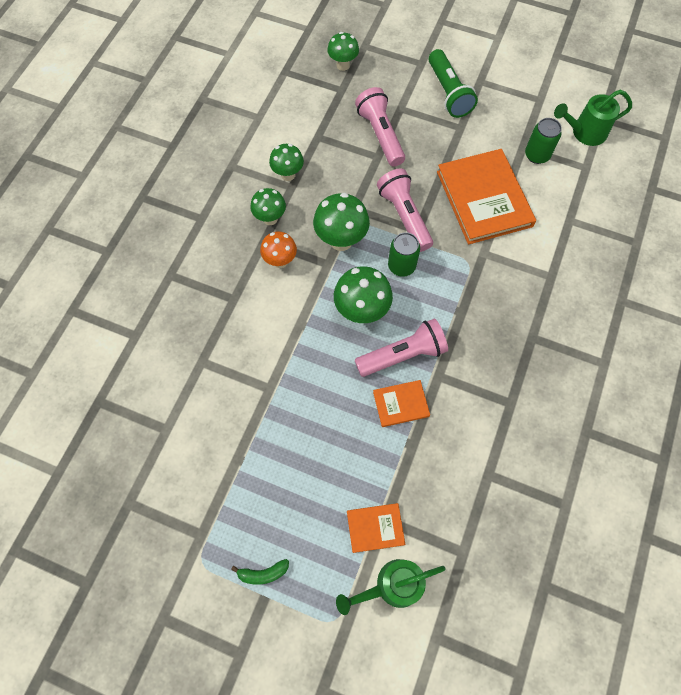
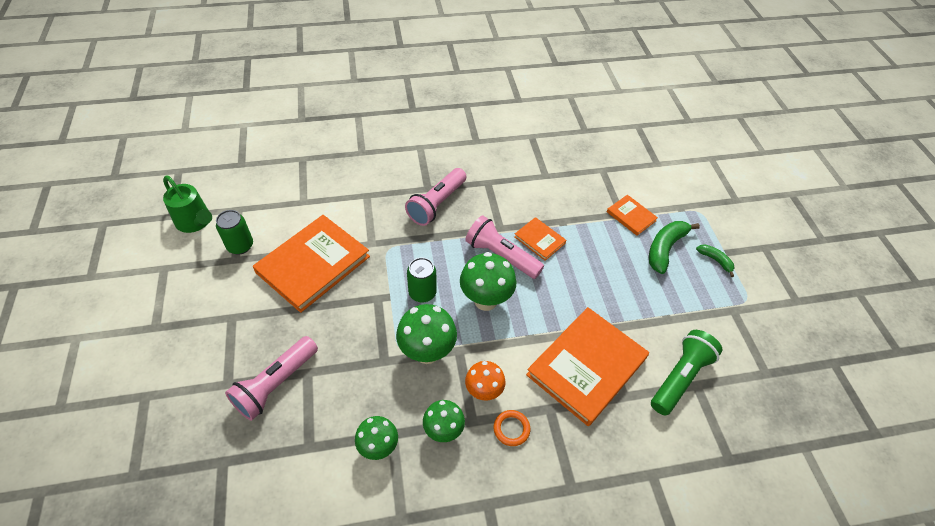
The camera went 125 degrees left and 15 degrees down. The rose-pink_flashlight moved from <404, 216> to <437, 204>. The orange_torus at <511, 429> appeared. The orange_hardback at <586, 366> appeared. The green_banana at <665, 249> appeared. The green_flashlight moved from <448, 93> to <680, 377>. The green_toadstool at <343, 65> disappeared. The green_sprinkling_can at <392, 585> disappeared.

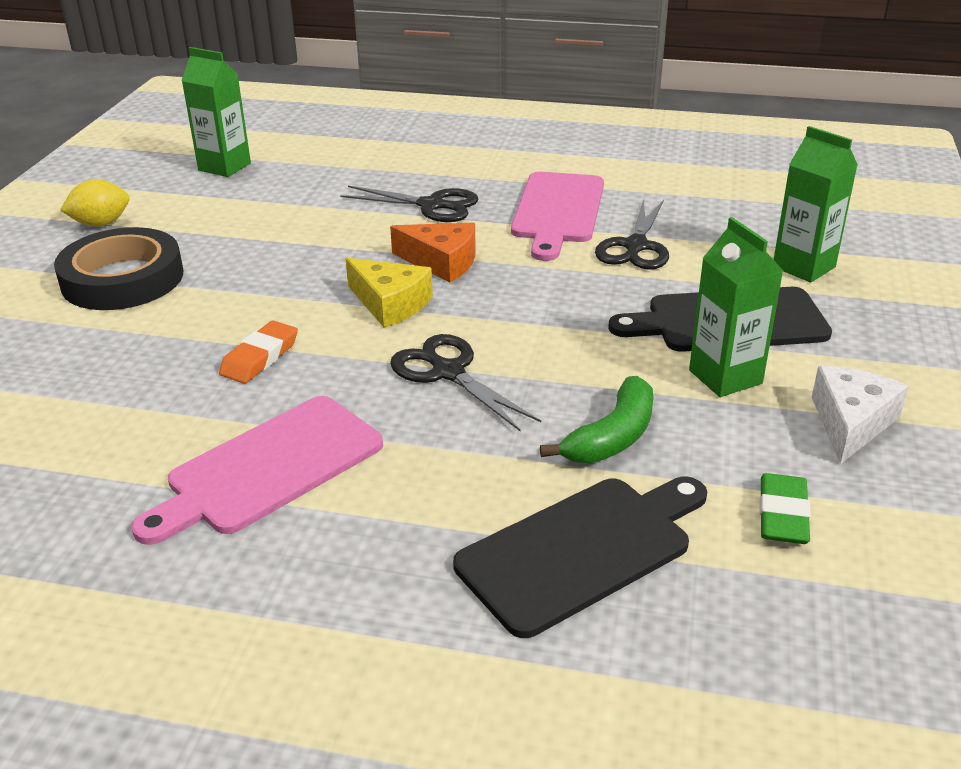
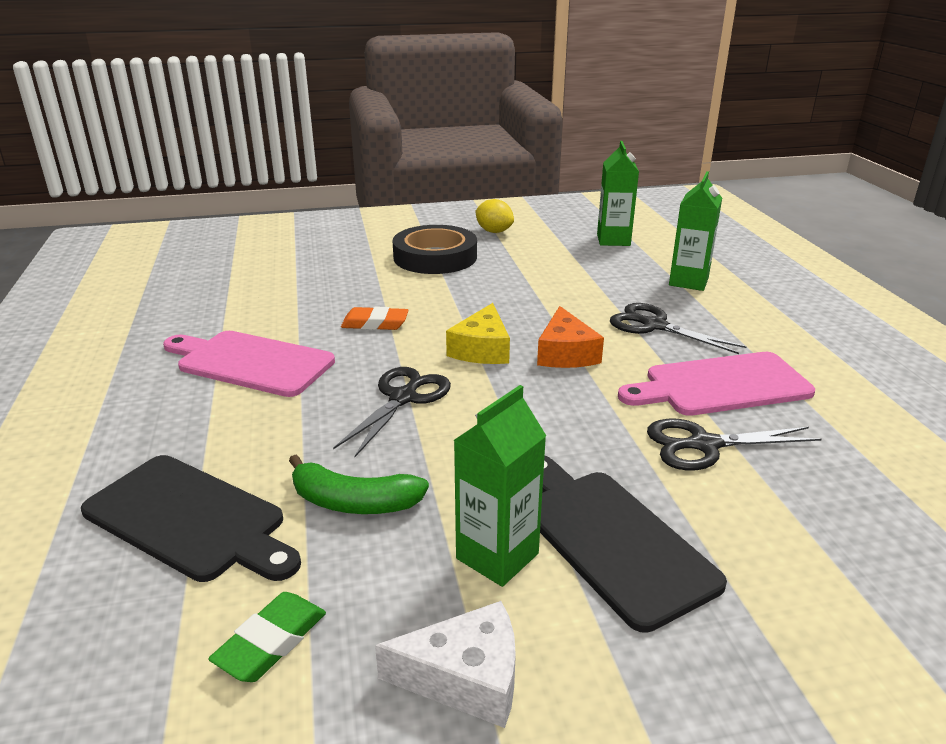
The camera went 65 degrees right and 5 degrees down. The green_eraser at <782, 515> turned 45 degrees counterclockwise. The jet-black_pair_of_scissors at <432, 205> turned 135 degrees clockwise. The green_juice_carton moved from <803, 267> to <688, 281>.

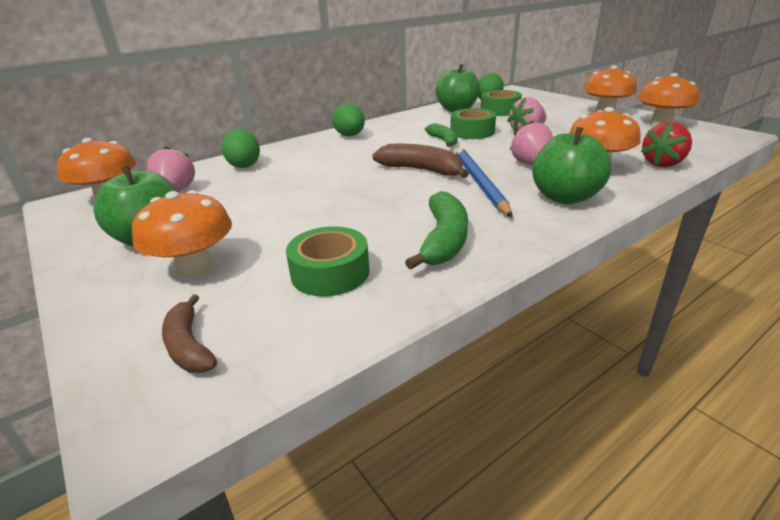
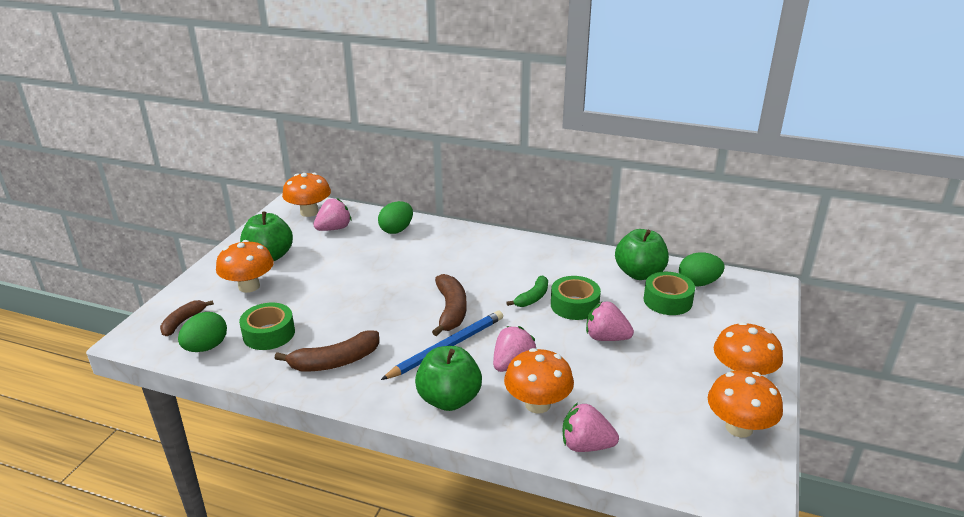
The camera went 55 degrees right and 0 degrees up. The green_toy_egg moved from <350, 136> to <206, 347>. The green_banana at <444, 240> became the russet_banana at <335, 362>. The crimson_berry at <662, 163> became the rose-pink_berry at <586, 445>.

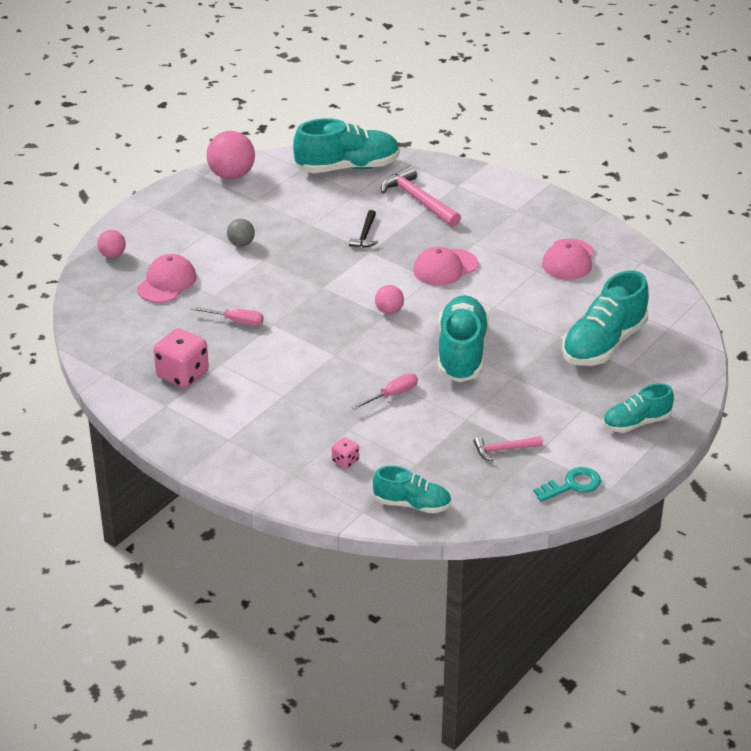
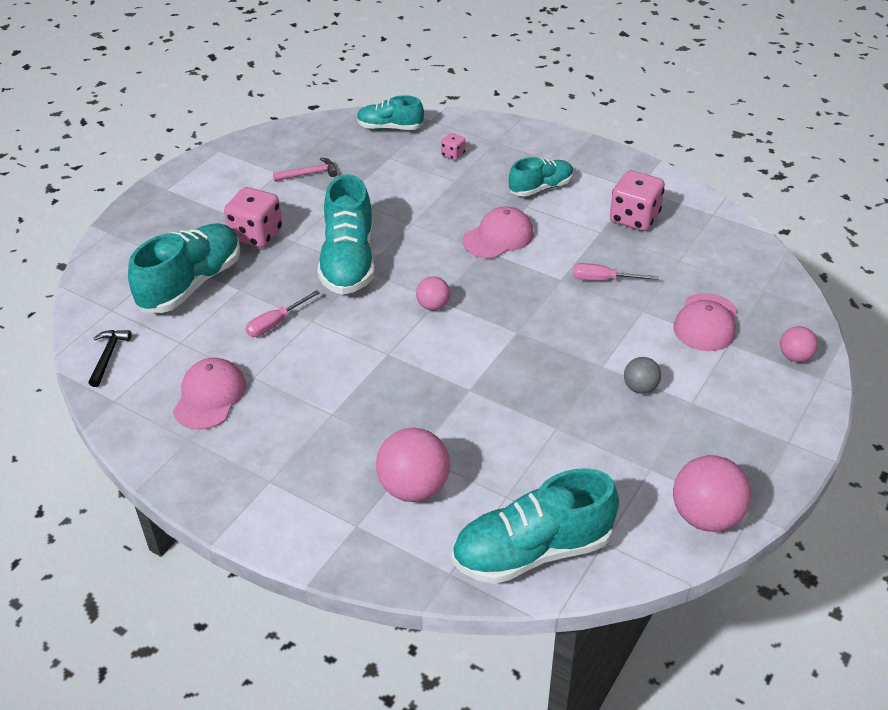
The camera went 175 degrees right and 5 degrees up. The jet-black_hammer moved from <365, 235> to <108, 356>. The rose-pink_game_die at <256, 235> appeared. The rose-pink_screwdriver moved from <392, 395> to <275, 323>. The rose-pink_hammer at <418, 200> was replaced by the rose-pink_play_ball at <414, 488>. The rose-pink_baseball_cap moved from <445, 267> to <498, 237>. The aqua_lace-up_shoe moved from <636, 423> to <541, 188>. The aqua_latchkey at <572, 485> disappeared.

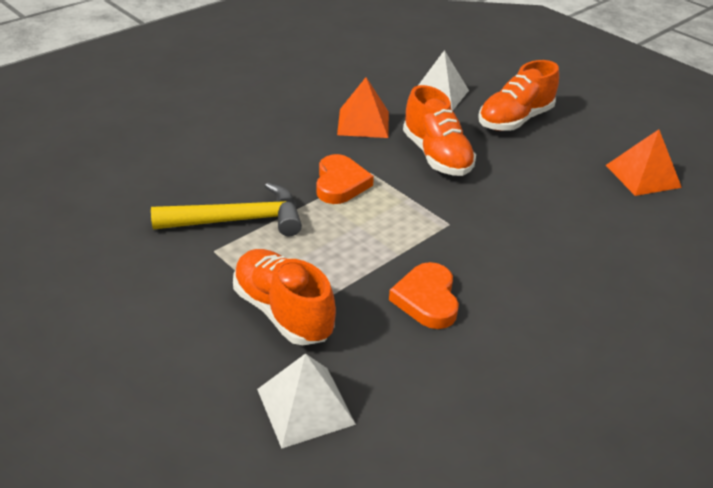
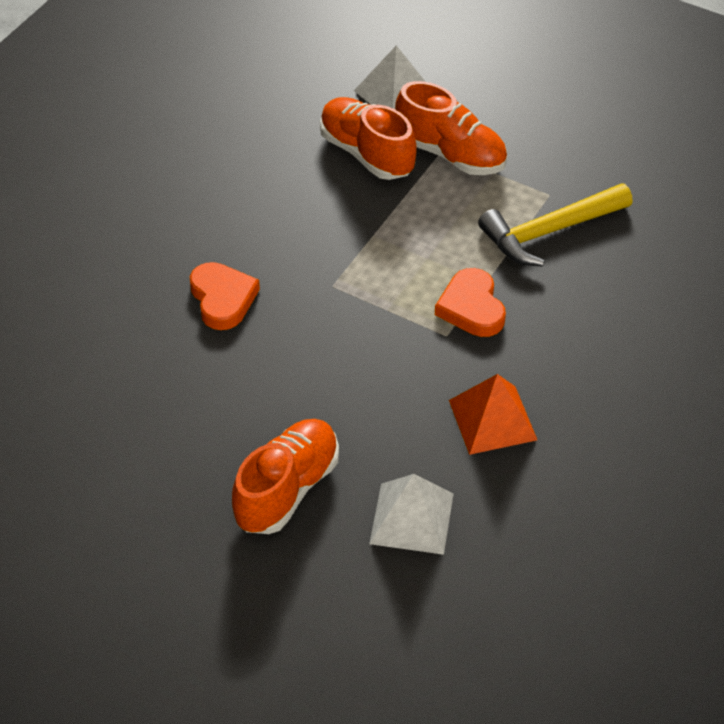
The camera went 165 degrees right and 10 degrees up. The orange_love_heart moved from <427, 299> to <222, 299>. The orange_lace-up_shoe moved from <436, 156> to <367, 153>. The orange_pyramid at <643, 176> disappeared.

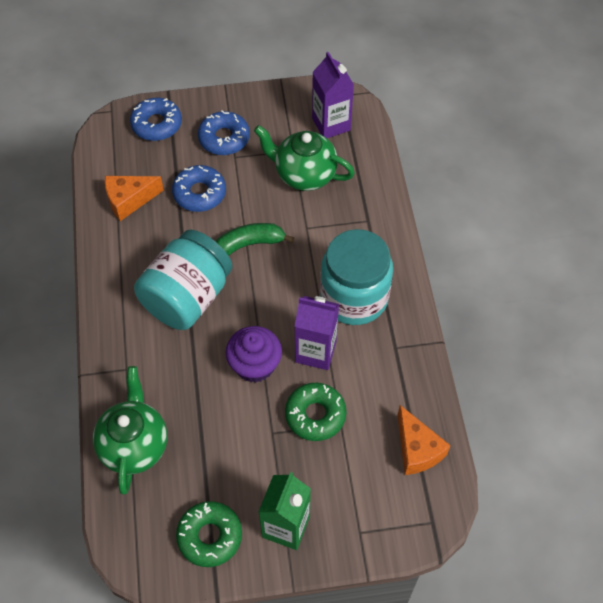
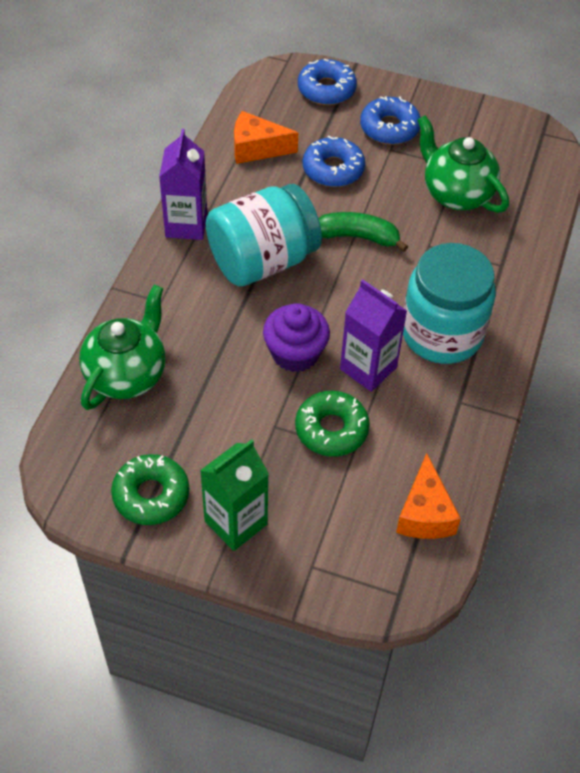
The camera went 25 degrees right and 5 degrees down. The royal_purple_juice_carton moved from <331, 124> to <186, 225>.

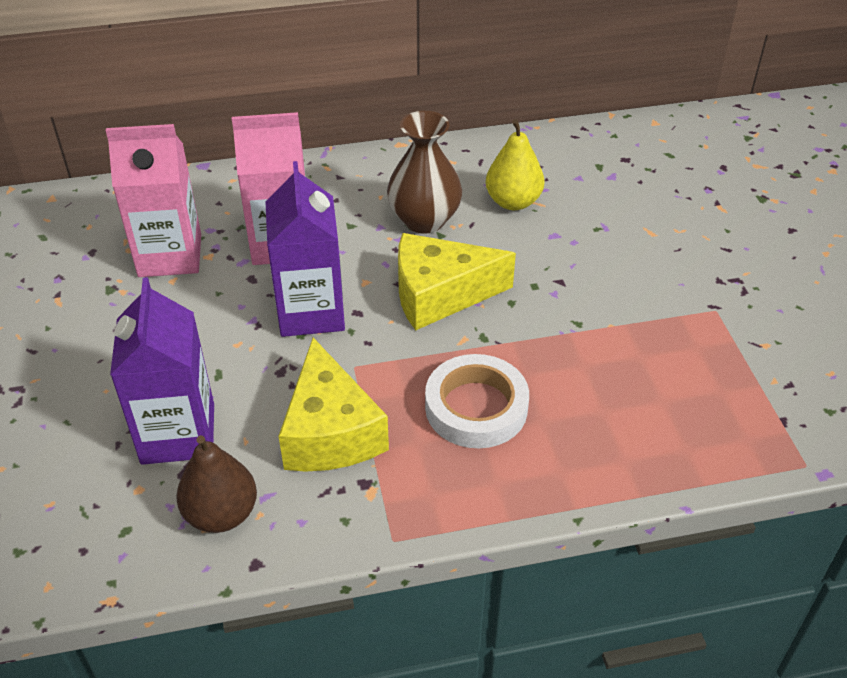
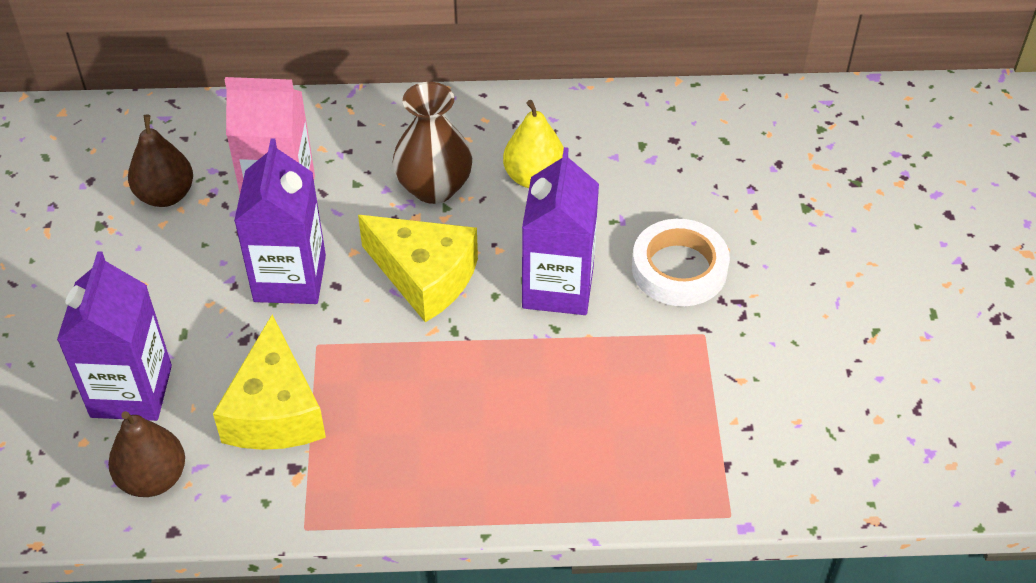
The camera went 10 degrees right and 5 degrees up. The rose-pink_juice_carton at <170, 255> was replaced by the russet_pear_fruit at <166, 195>. The yellow_cheese_wedge at <440, 294> turned 150 degrees counterclockwise. The royal_purple_juice_carton at <558, 287> appeared. The white_roll_of_tape moved from <476, 407> to <679, 268>.

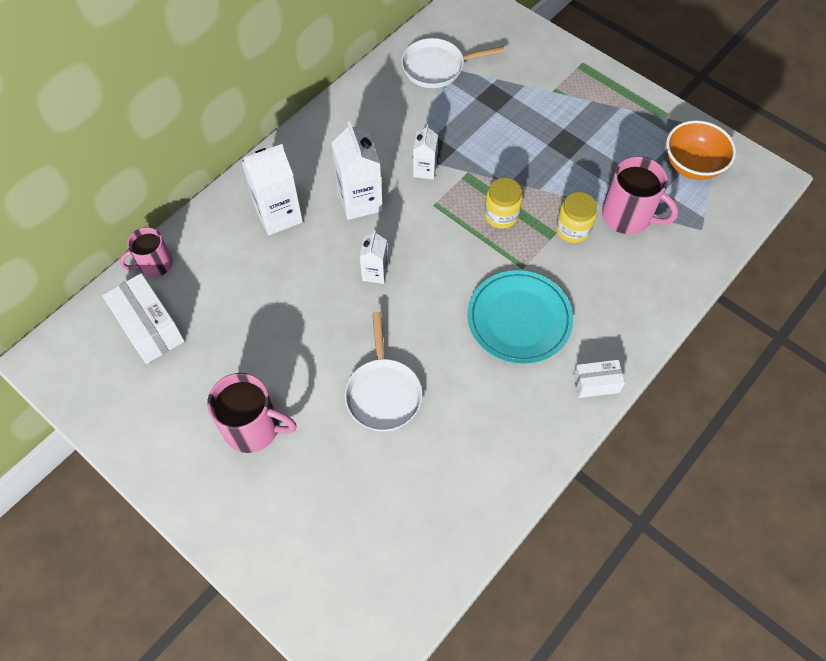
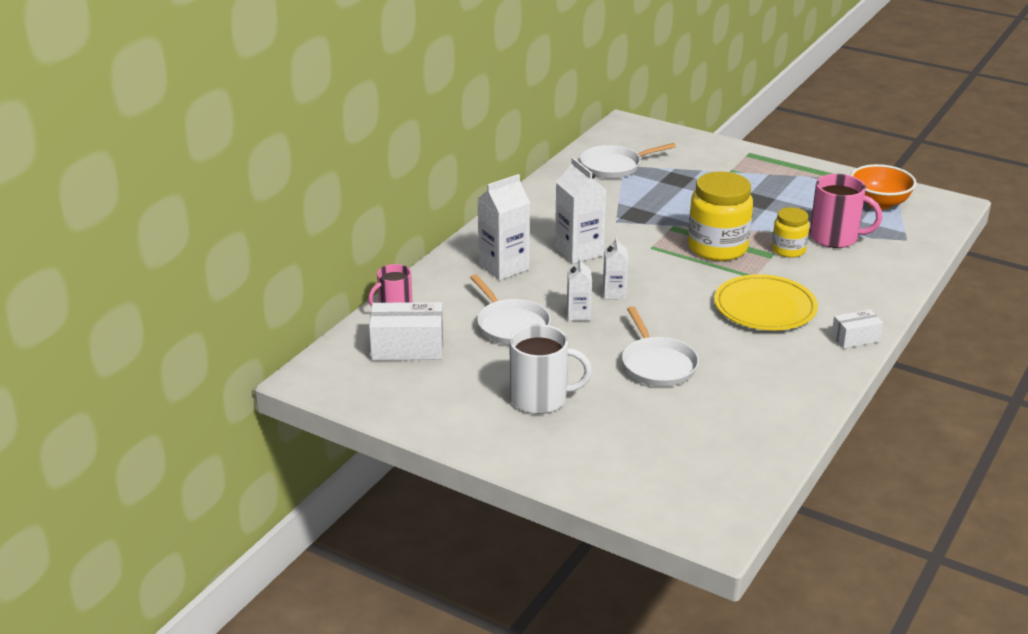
The camera went 10 degrees left and 30 degrees down. The white_package at <149, 327> turned 45 degrees counterclockwise. The white_frying_pan at <511, 325> appeared. The rose-pink_mug at <253, 427> became the white_mug at <541, 399>. The white_juice_carton moved from <425, 170> to <578, 314>. The yellow_jam_jar at <501, 215> changed to 1.78 times the size. The aqua_flat_dish at <519, 319> became the yellow_flat_dish at <765, 307>.

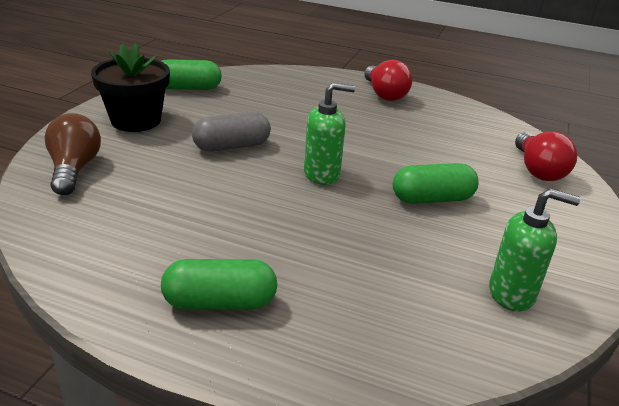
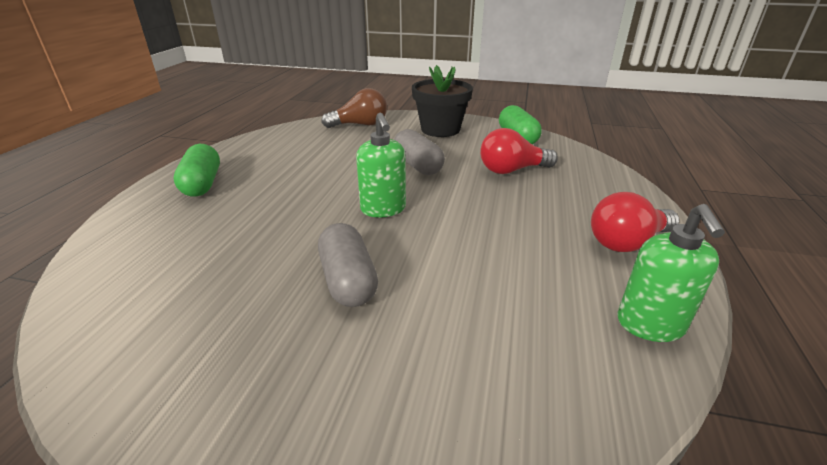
The camera went 85 degrees right and 0 degrees up. The green_pill_shape at <432, 199> became the grey_pill_shape at <348, 280>. The crimson_bulb moved from <538, 170> to <512, 170>. The green_soap_dispenser moved from <512, 294> to <650, 325>.

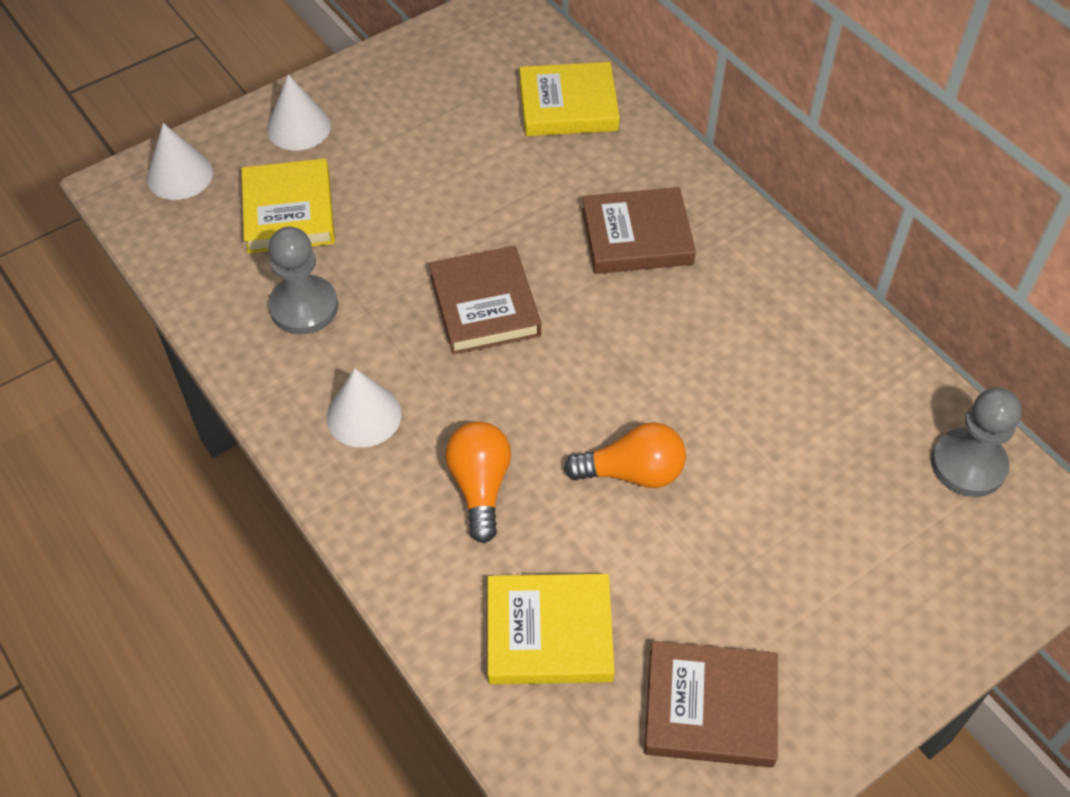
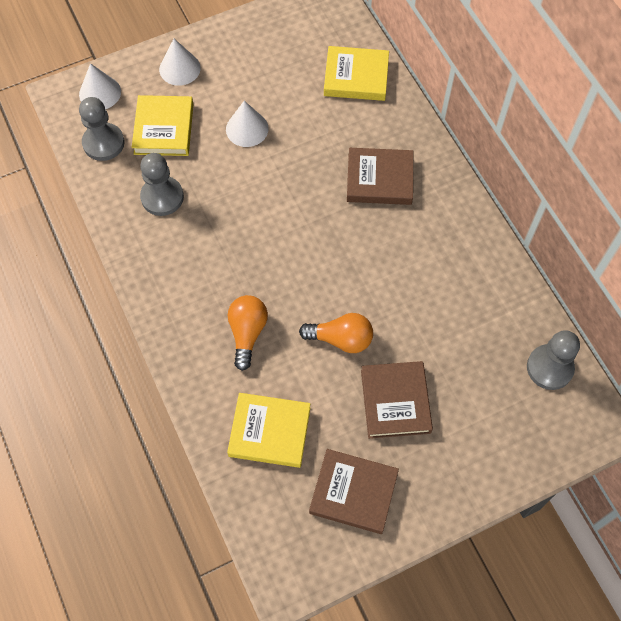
The camera went 10 degrees right and 10 degrees up. The grey_game_pawn at <103, 143> appeared. The white_solid_cone moved from <364, 415> to <247, 129>. The russet_hardback moved from <484, 305> to <395, 401>.

